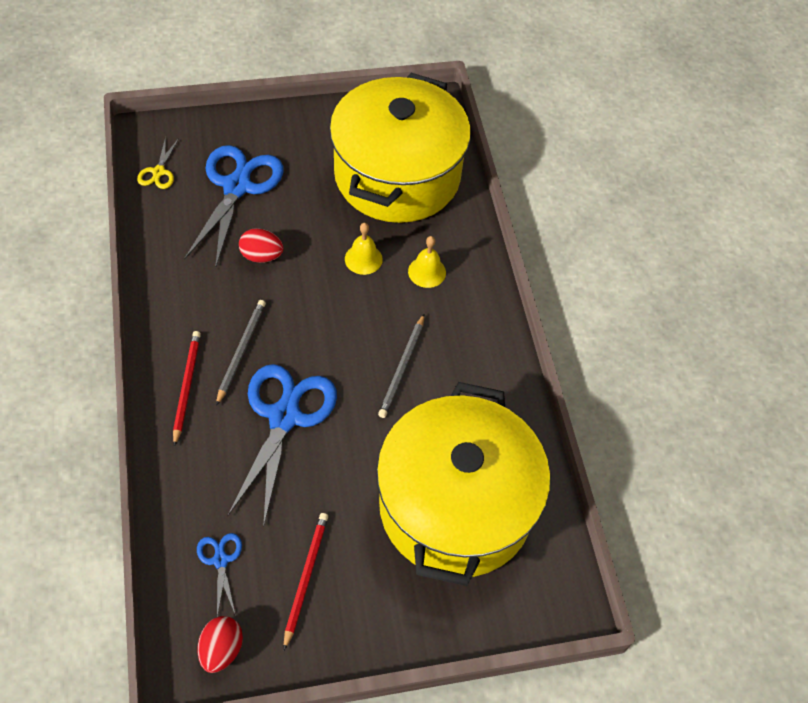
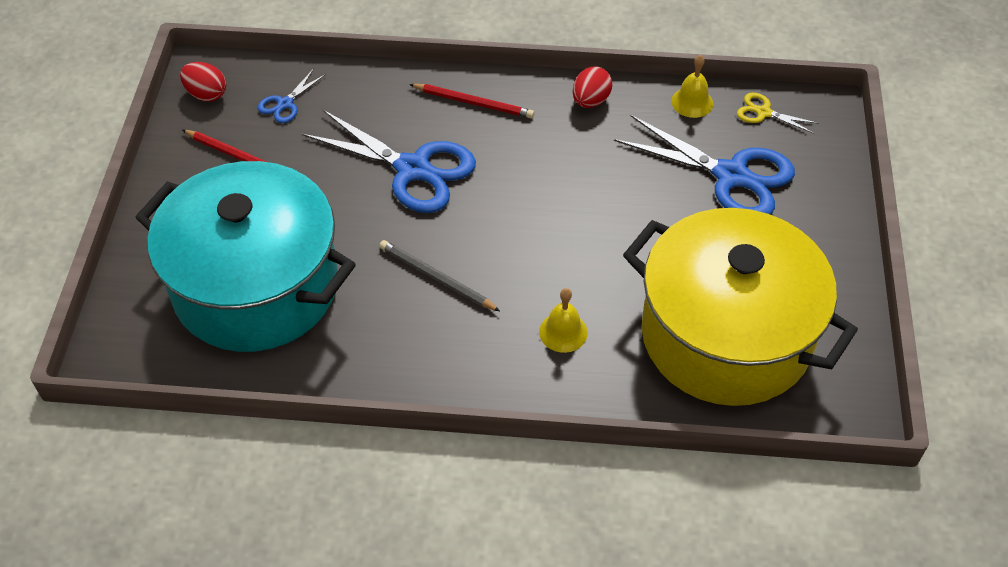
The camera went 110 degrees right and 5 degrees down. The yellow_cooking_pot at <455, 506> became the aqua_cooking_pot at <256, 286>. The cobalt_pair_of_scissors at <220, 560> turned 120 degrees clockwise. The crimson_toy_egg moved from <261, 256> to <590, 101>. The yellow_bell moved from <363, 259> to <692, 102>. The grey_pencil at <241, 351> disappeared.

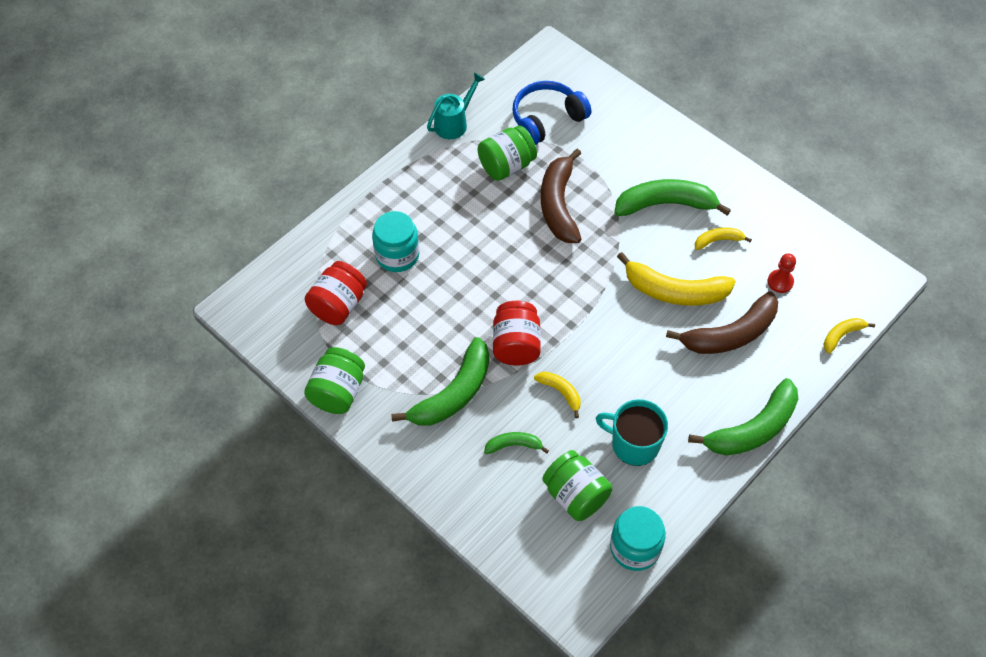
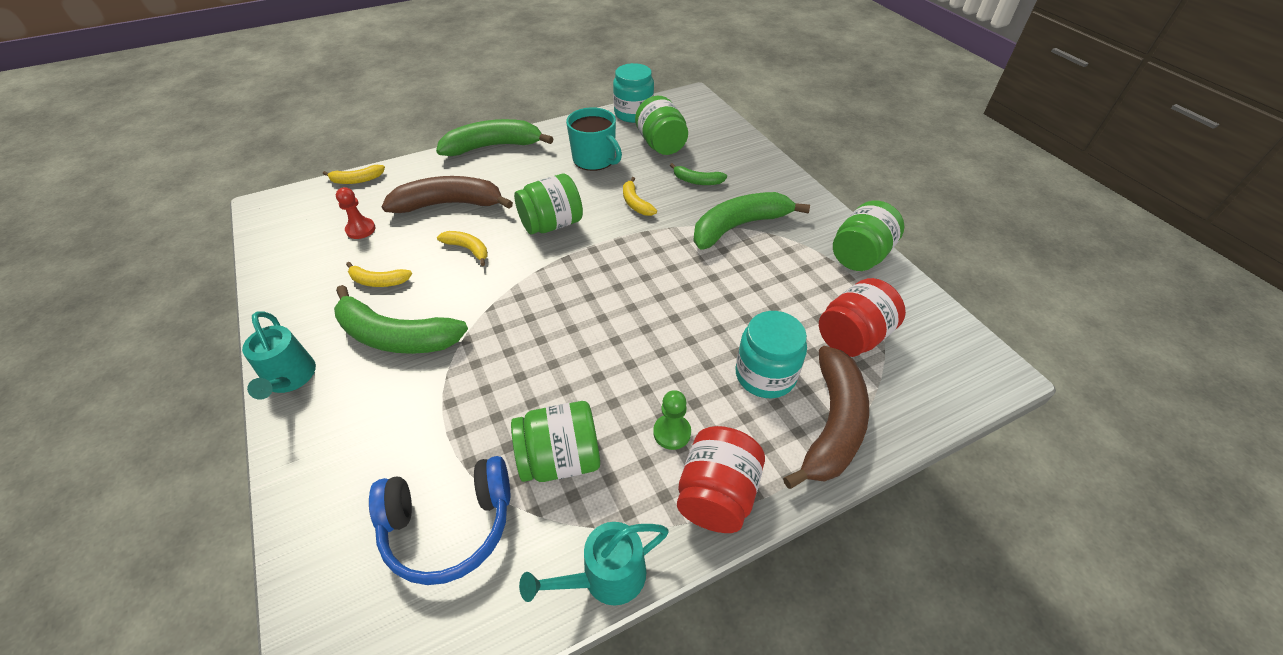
The camera went 160 degrees left and 10 degrees down. The aqua_sprinkling_can at <290, 379> appeared. The yellow_banana at <674, 291> changed to 0.50 times the size. The green_jam_jar at <551, 224> appeared. The green_game_pawn at <672, 433> appeared. The crimson_jam_jar moved from <516, 345> to <716, 495>. The russet_banana moved from <558, 204> to <832, 424>.

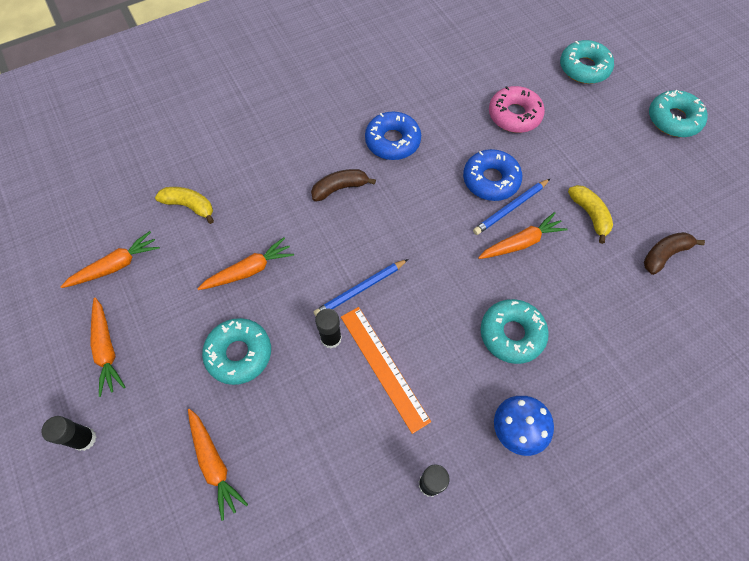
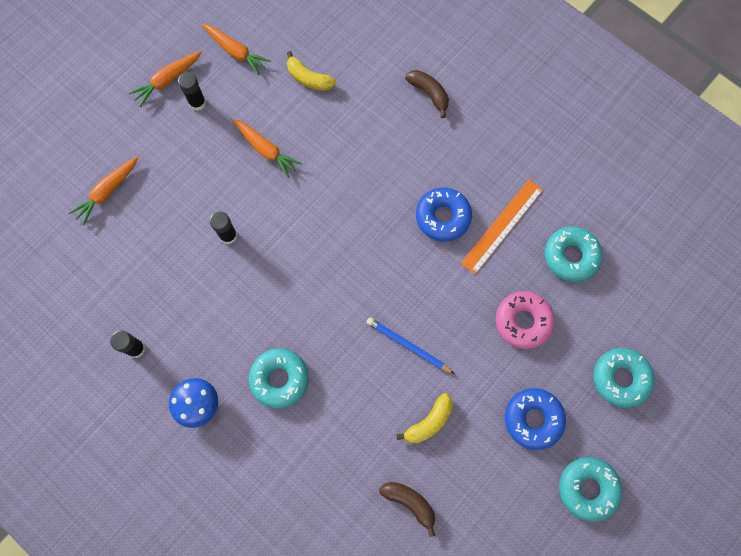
The camera went 70 degrees right and 10 degrees up. The jet-black_stick_of_glue moved from <84, 439> to <197, 103>. The yellow_banana at <189, 206> turned 120 degrees clockwise. The russet_banana moved from <340, 188> to <429, 94>. The orange_measuring_stick moved from <384, 367> to <502, 226>. The cobalt_glazed_donut moved from <490, 180> to <533, 419>. The aqua_glazed_donut moved from <239, 353> to <571, 256>. The cobalt_pencil at <360, 289> disappeared. The orange_carrot at <521, 242> disappeared.

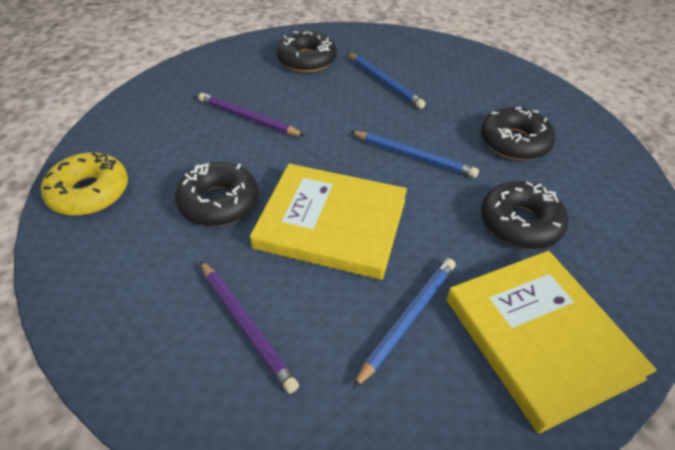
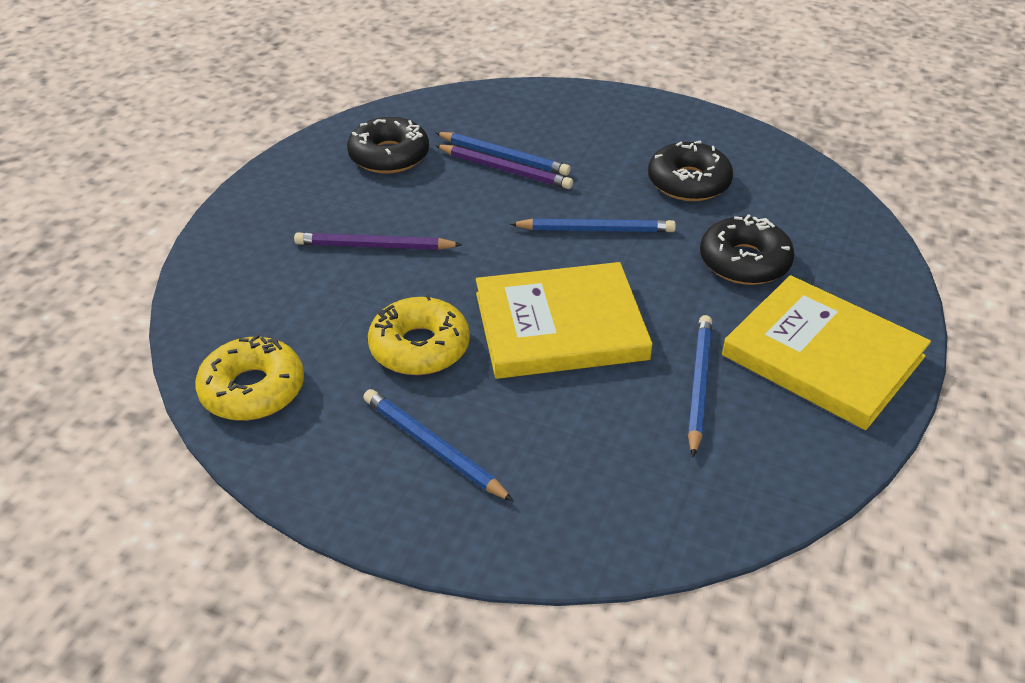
The camera went 25 degrees left and 5 degrees down. The cobalt_pencil at <433, 447> appeared. The jet-black_glazed_donut at <219, 202> became the yellow_glazed_donut at <419, 347>. The royal_purple_pencil moved from <246, 325> to <505, 170>.

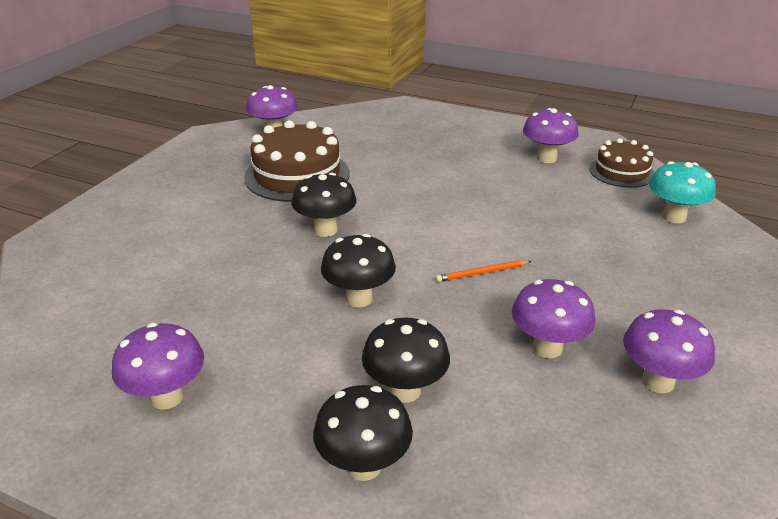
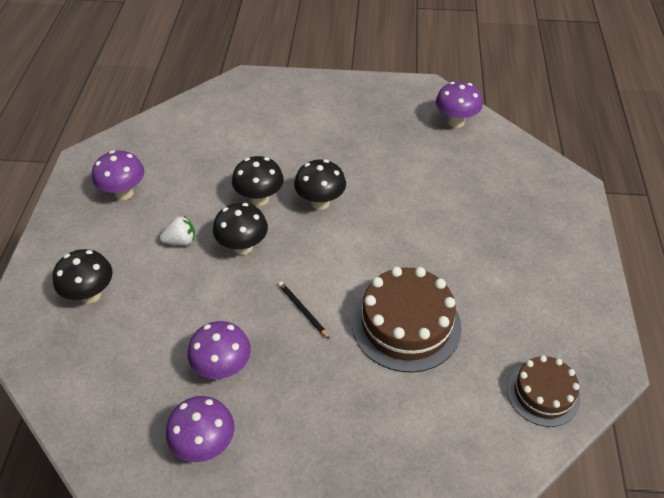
The camera went 70 degrees right and 15 degrees up. The white_berry at <181, 241> appeared. The jet-black_toadstool moved from <405, 391> to <259, 199>. The orange_pencil at <482, 273> became the jet-black_pencil at <302, 310>. The russet_gateau moved from <297, 175> to <406, 324>. The royal_purple_toadstool at <546, 158> disappeared. The aqua_toadstool at <674, 217> disappeared.

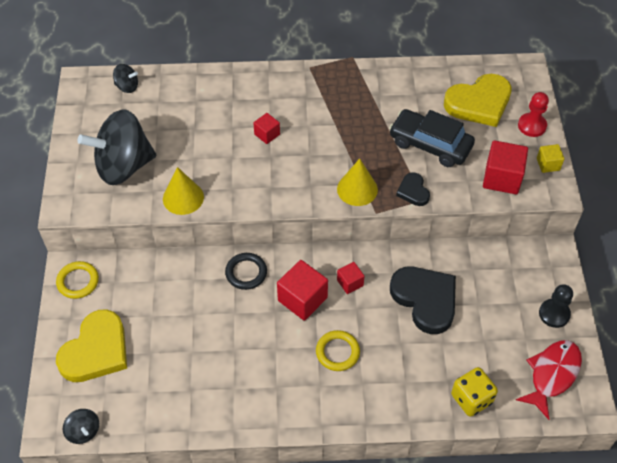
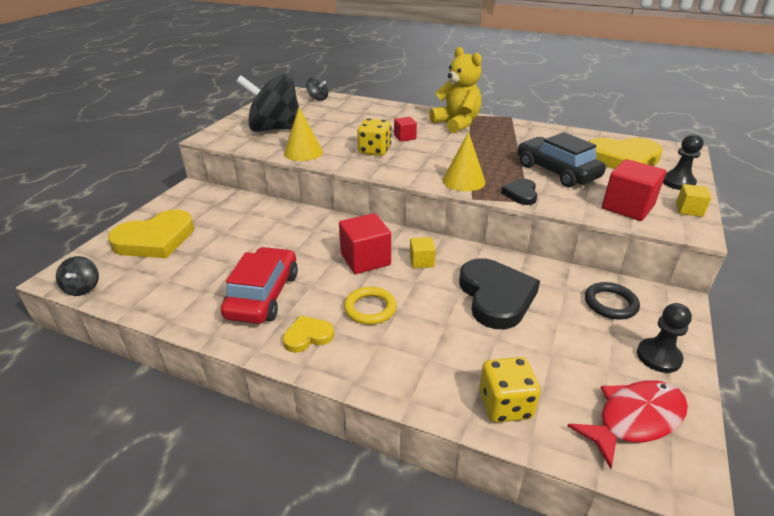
The camera went 25 degrees right and 20 degrees down. The crimson_automobile at <263, 295> appeared. The yellow_love_heart at <308, 336> appeared. The yellow_game_die at <374, 151> appeared. The crimson_solid_cube at <350, 283> became the yellow_solid_cube at <421, 261>. The yellow_stuffed_bear at <456, 124> appeared. The jet-black_torus moved from <246, 273> to <610, 303>. The crimson_game_pawn at <532, 126> became the jet-black_game_pawn at <678, 182>. The yellow_torus at <78, 281> disappeared.

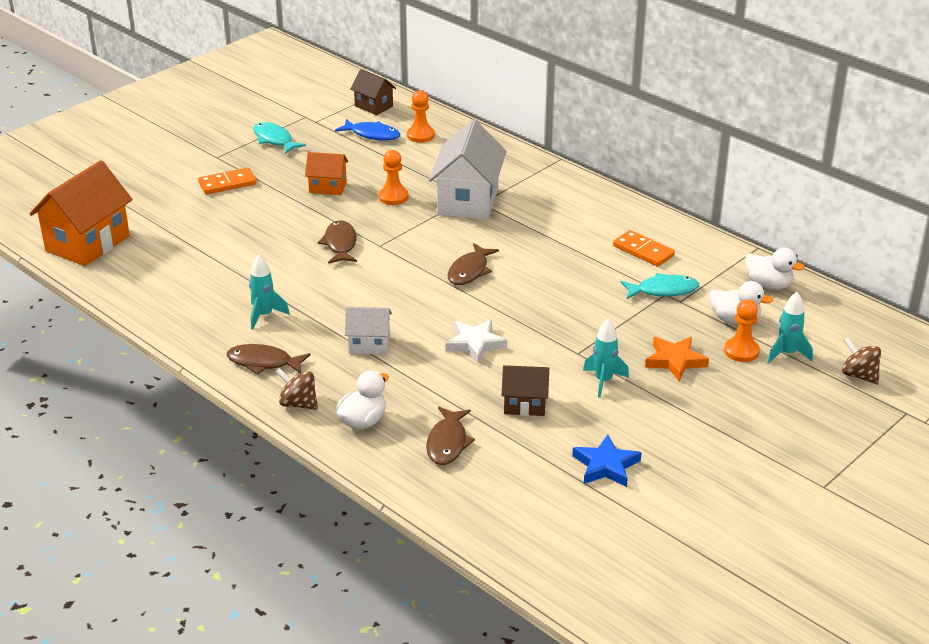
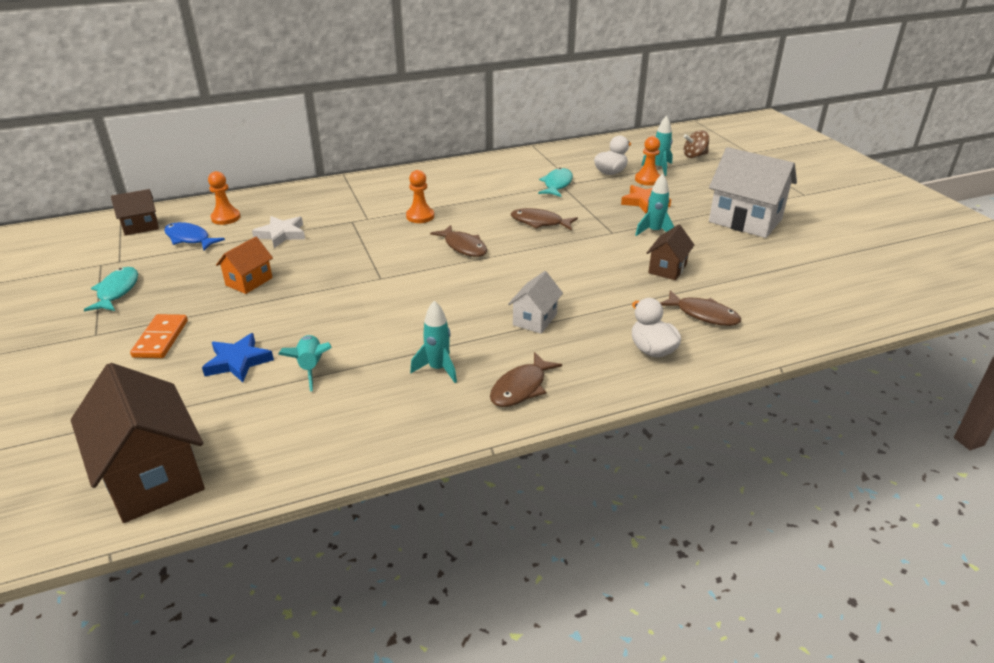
The camera went 65 degrees left and 0 degrees up. The orange_house at <87, 243> became the russet_house at <153, 476>. The aqua_fish_figure at <274, 140> turned 105 degrees clockwise. The cobalt_fish_figure at <372, 135> turned 105 degrees counterclockwise. The cobalt_star moved from <606, 466> to <238, 361>. The white_star moved from <475, 343> to <281, 234>. The aqua_rocket at <311, 367> appeared. The orange_game_pawn moved from <393, 197> to <420, 216>. The russet_fish_figure moved from <340, 244> to <539, 222>. The white_house moved from <468, 201> to <745, 220>. The russet_toy_top at <298, 404> disappeared. The orange_domino_piece at <643, 251> disappeared. The white_rubber_duck at <768, 285> disappeared.

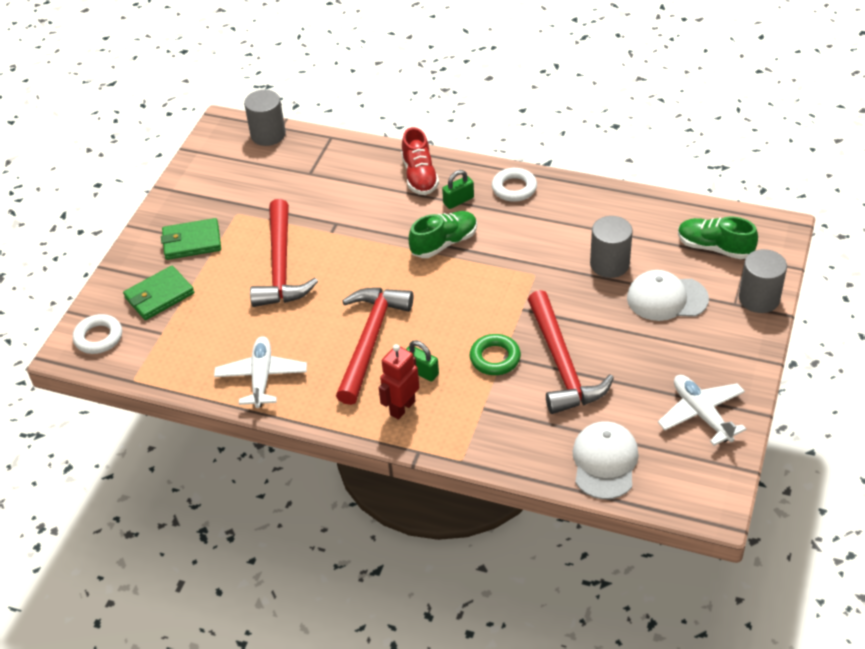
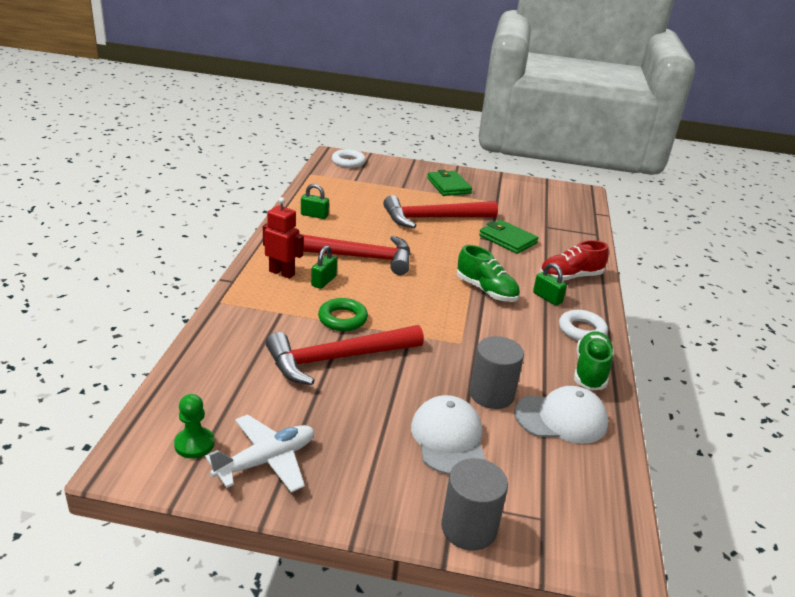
The camera went 75 degrees right and 15 degrees down. The green_game_pawn at <194, 444> appeared. The white_plane at <262, 377> was replaced by the green_padlock at <314, 215>. The green_wallet moved from <159, 296> to <507, 239>. The white_baseball_cap moved from <604, 462> to <561, 418>. The green_lace-up_shoe moved from <714, 247> to <590, 371>. The grey_cylinder_shape at <268, 134> disappeared.

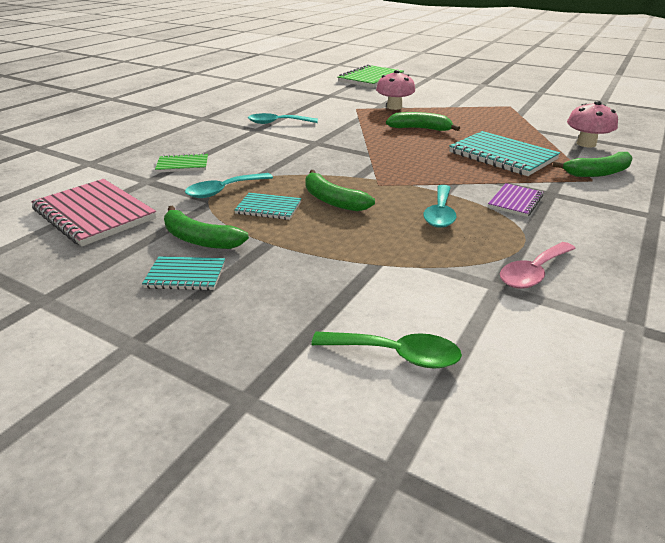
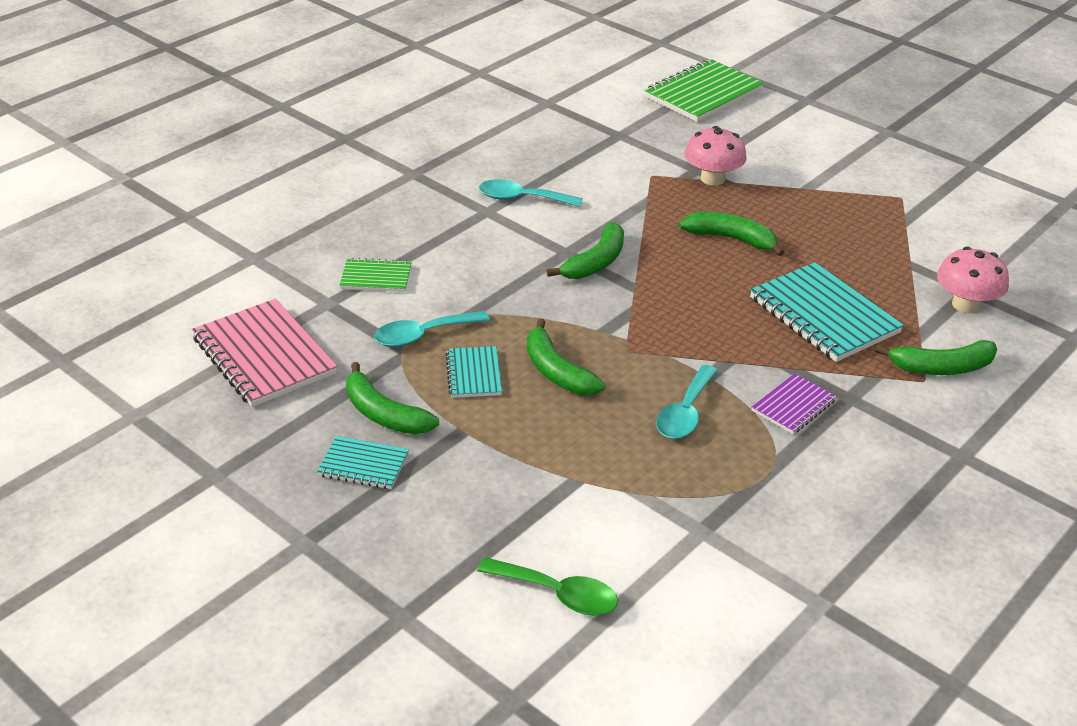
The camera went 10 degrees right and 5 degrees up. The aqua_exercise_book at <268, 208> turned 60 degrees clockwise. The green_banana at <596, 262> appeared. The rose-pink_spoon at <533, 273> disappeared.

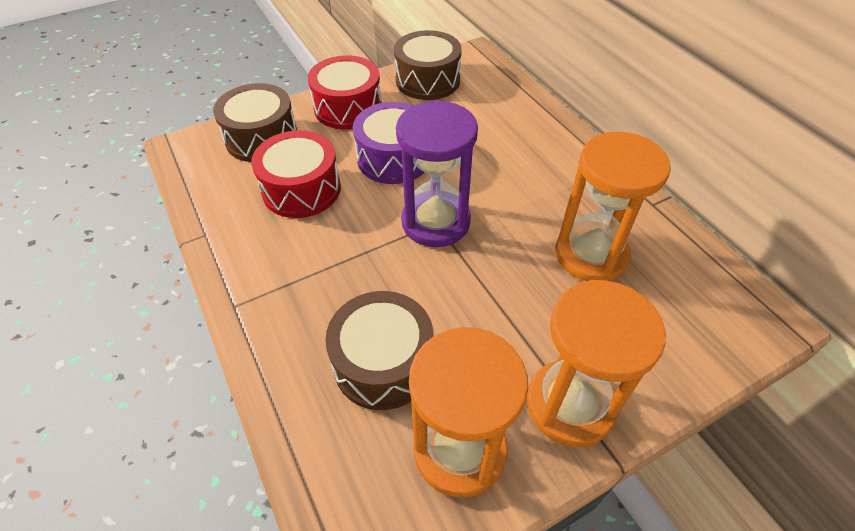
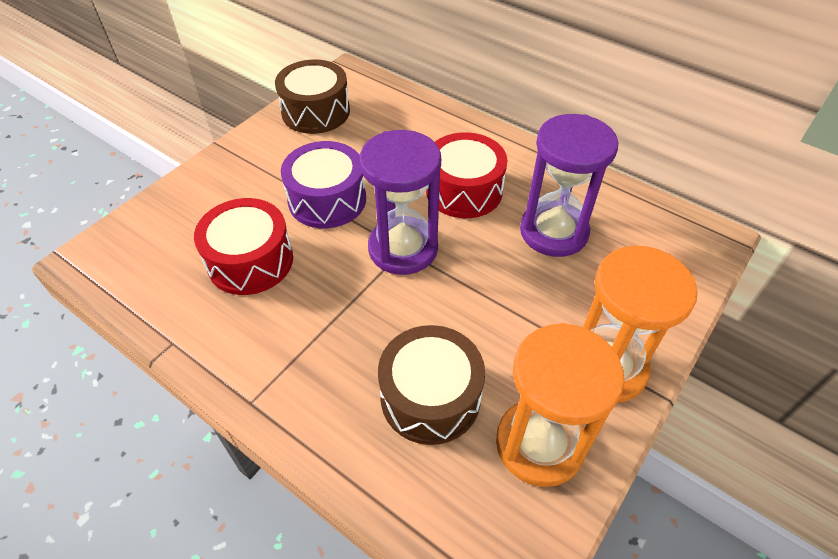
The camera went 25 degrees left and 0 degrees up. The crimson_drum moved from <348, 108> to <464, 190>. The orange_sand_timer at <591, 254> became the royal_purple_sand_timer at <553, 231>. The russet_drum at <262, 138> disappeared.

